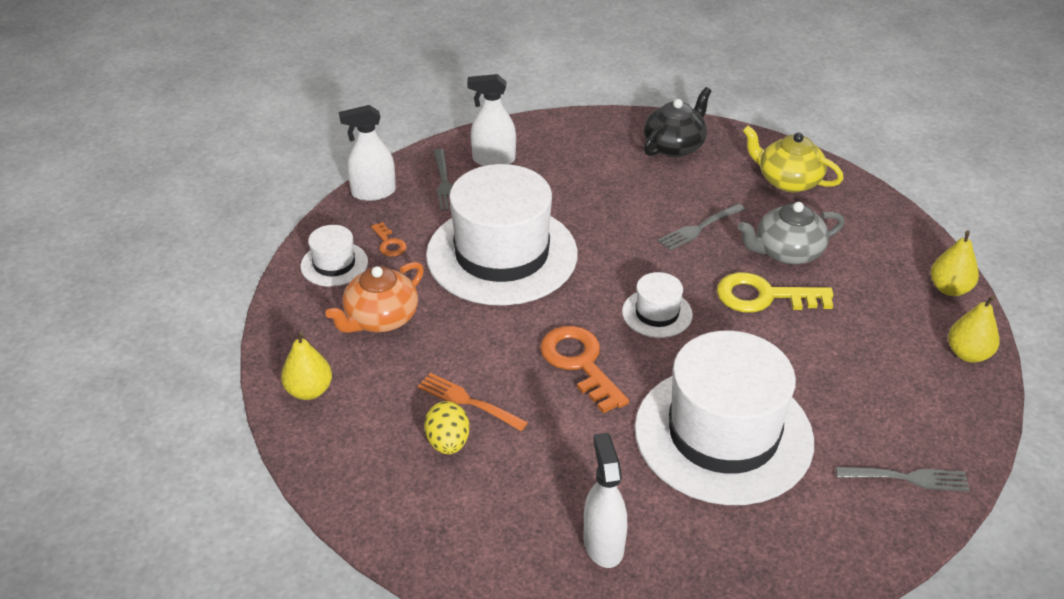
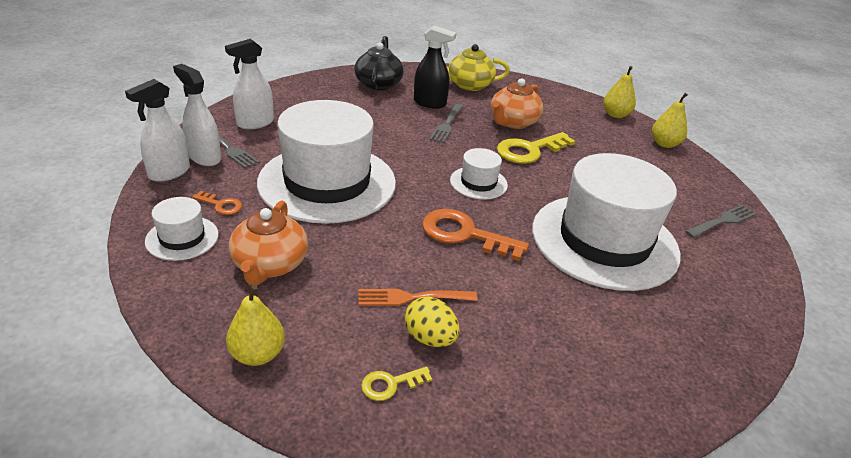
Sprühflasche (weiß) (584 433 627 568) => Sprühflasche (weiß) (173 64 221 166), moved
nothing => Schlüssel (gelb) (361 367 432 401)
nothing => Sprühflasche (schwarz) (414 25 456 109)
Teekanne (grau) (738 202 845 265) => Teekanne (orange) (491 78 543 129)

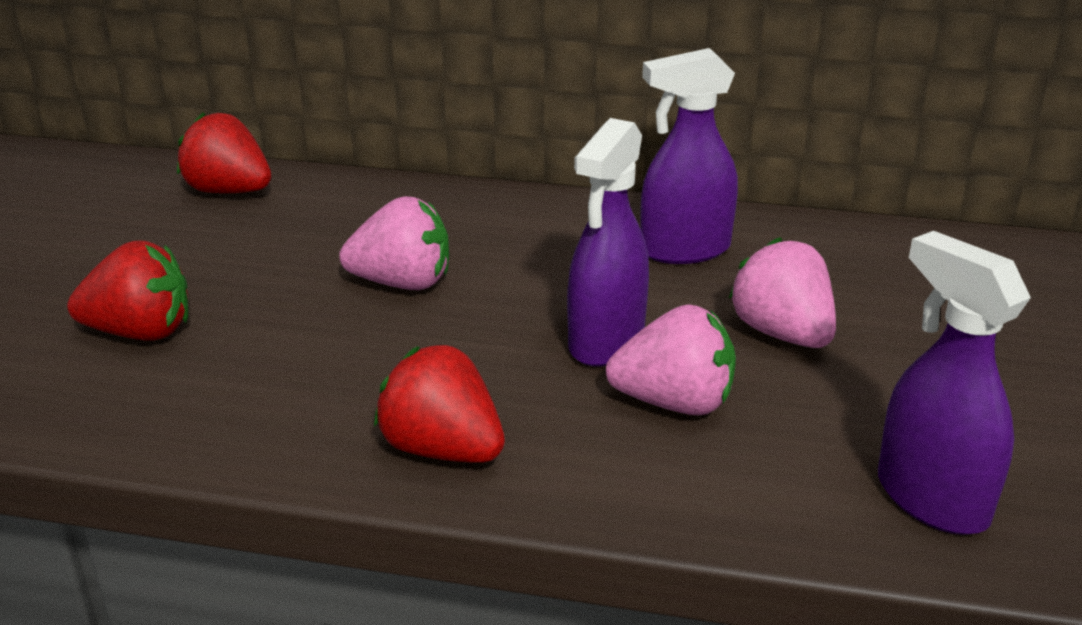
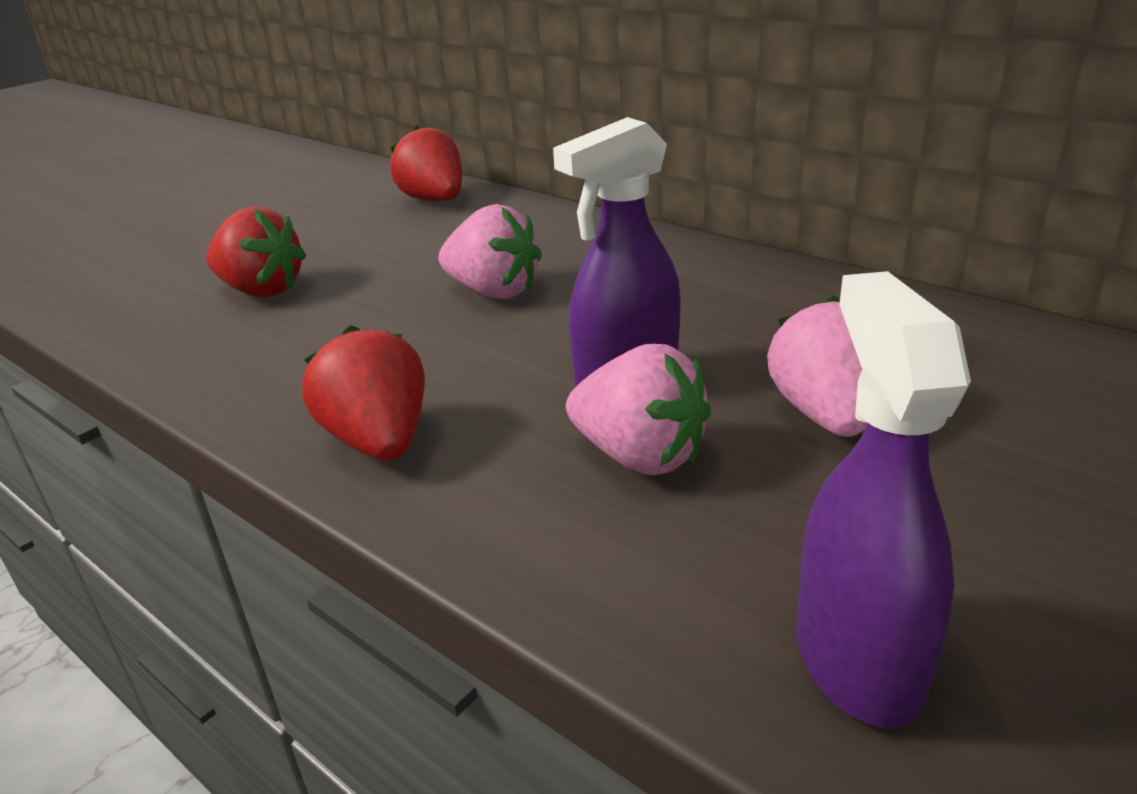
Sprühflasche (lila) (640 48 738 264) => nothing

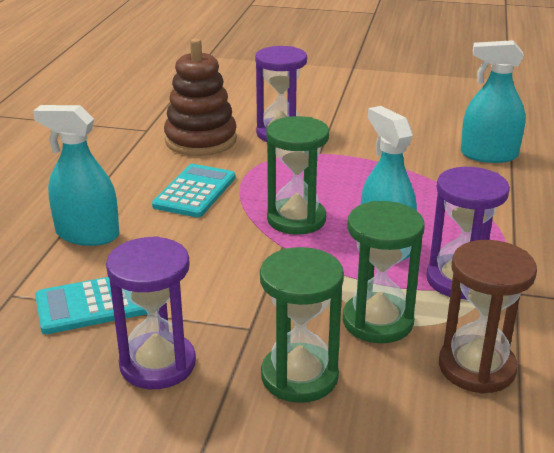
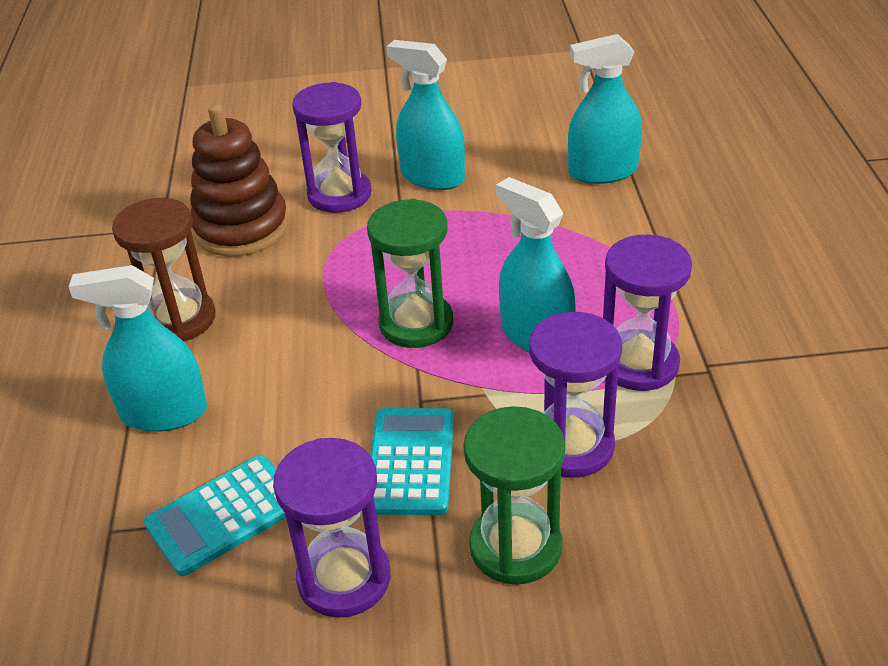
Sanduhr (braun) (439 240 537 394) => Sanduhr (braun) (112 198 216 341), moved
Taschenrechner (türkis) (152 164 235 218) => Taschenrechner (türkis) (370 408 454 515), moved
nothing => Sprühflasche (türkis) (386 40 465 190)
Sanduhr (grün) (343 201 425 343) => Sanduhr (lila) (529 312 622 478)

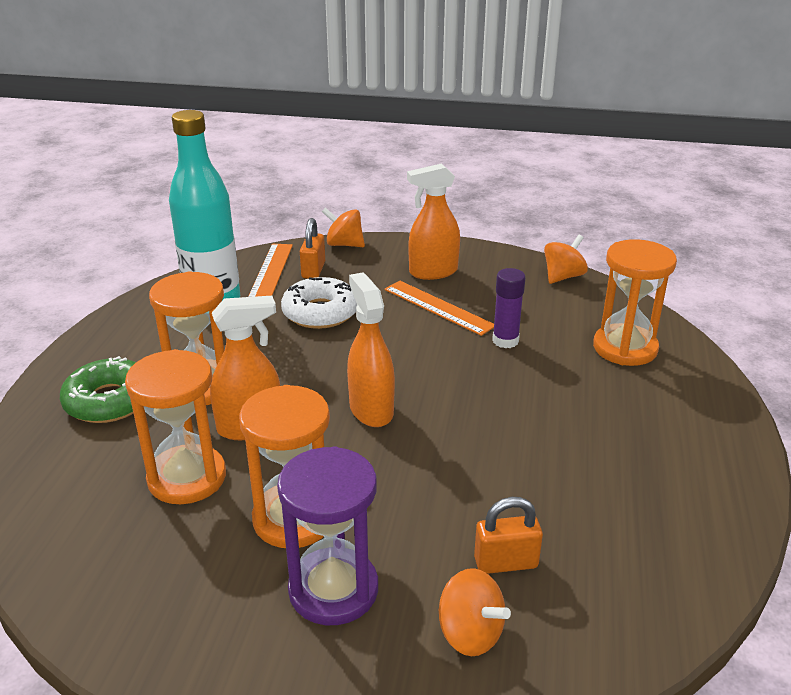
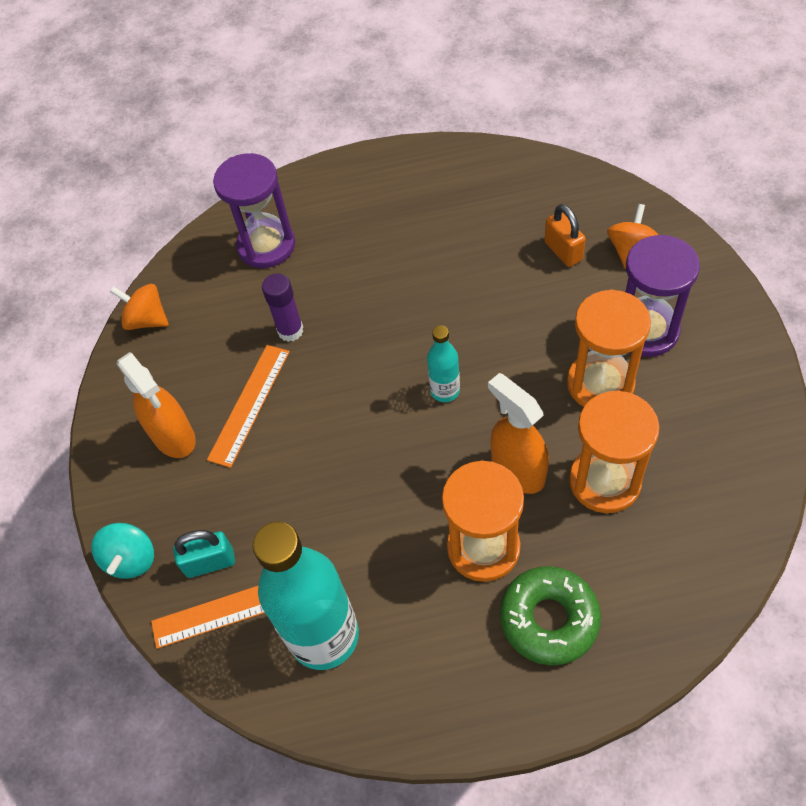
Kreisel (orange) (322 207 365 247) => Kreisel (türkis) (91 523 154 579)
Vorhängeschloss (orange) (300 218 325 279) => Vorhängeschloss (türkis) (173 530 235 578)
Sanduhr (orange) (593 239 677 366) => Sanduhr (lila) (213 153 295 268)
Sprühflasche (orange) (347 272 395 427) => Flasche (türkis) (427 325 460 402)
Donut (weiß) (281 277 357 329) => nothing

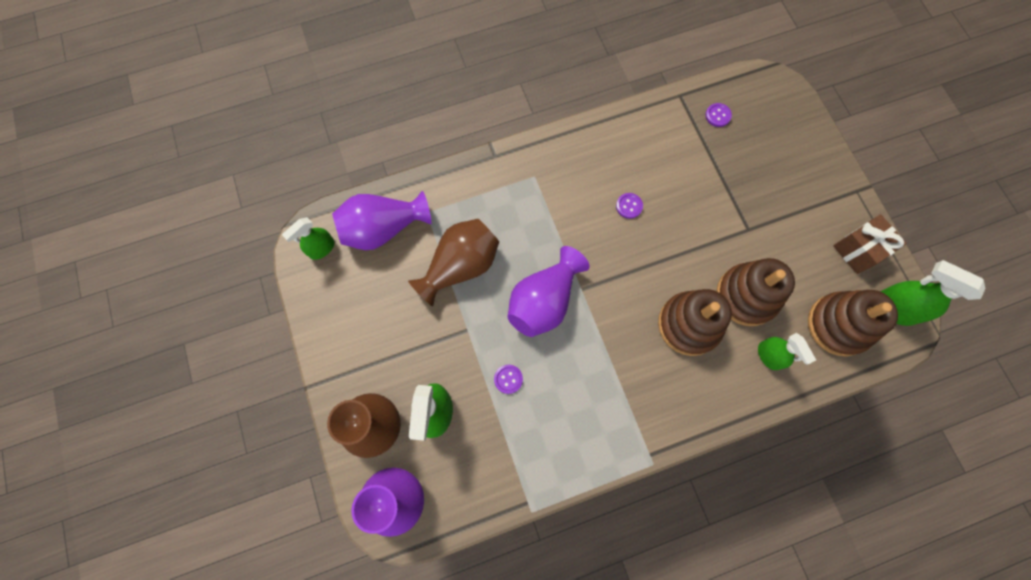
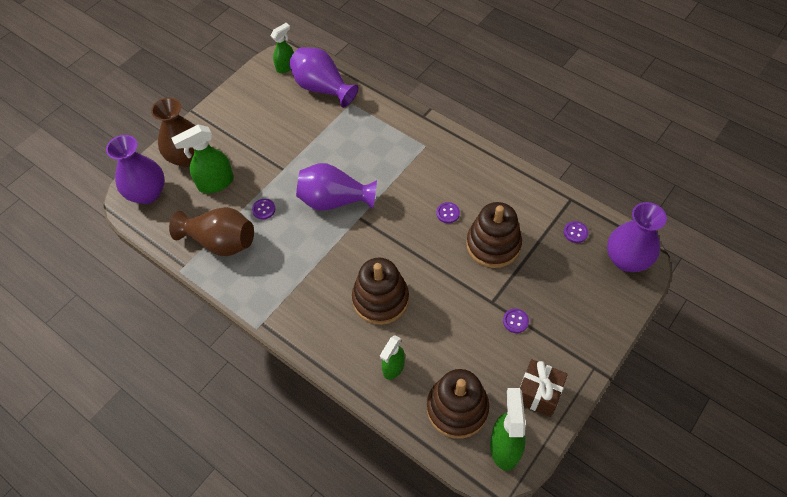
Vase (braun) (408 219 499 307) => Vase (braun) (169 207 254 256), moved
Sprühflasche (grün) (282 217 335 260) => Sprühflasche (grün) (271 23 294 73), 120 degrees clockwise
Stapelspielzeug (braun) (716 258 795 326) => Stapelspielzeug (braun) (466 202 522 268), moved
nothing => Knopf (lila) (503 309 529 333)
nothing => Vase (lila) (607 202 667 272)

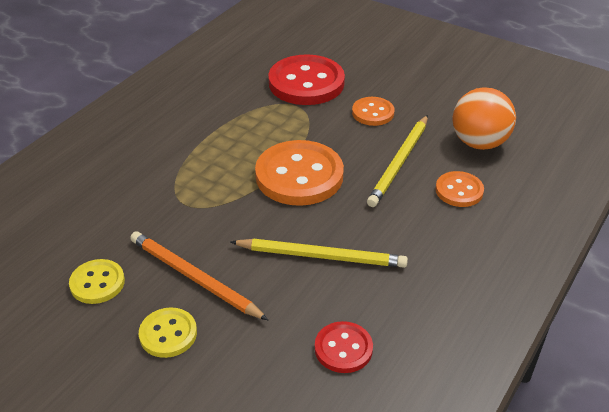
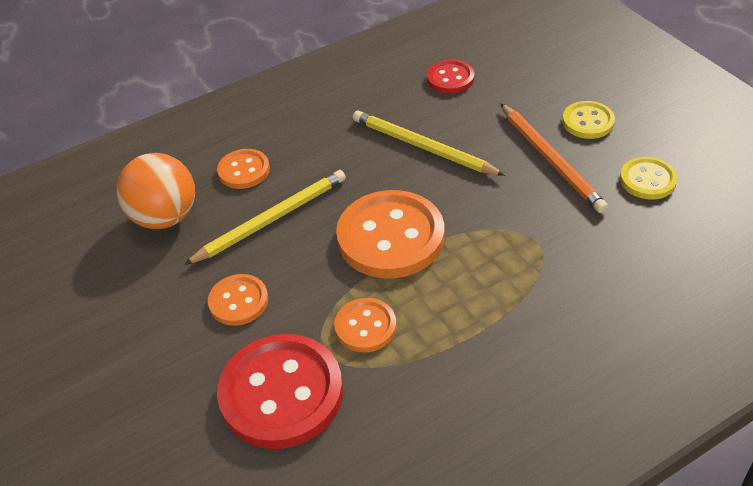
nothing => Knopf (orange) (334 298 397 353)

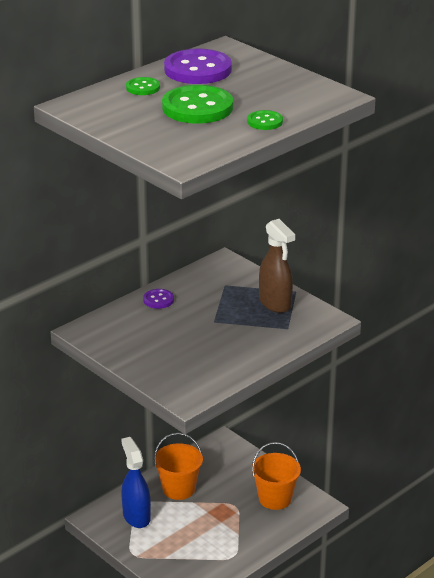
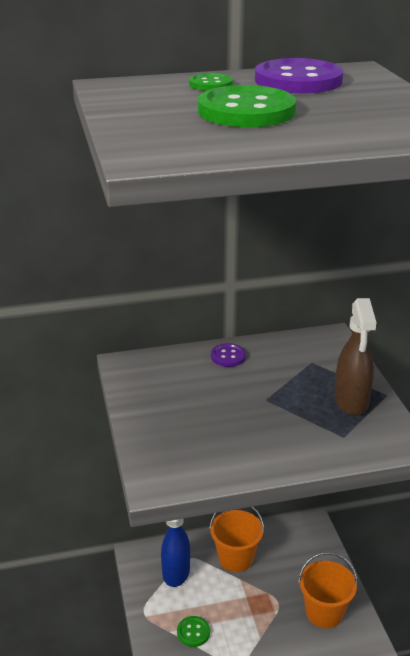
Knopf (grün) (247 110 283 130) => Knopf (grün) (177 616 210 647), moved

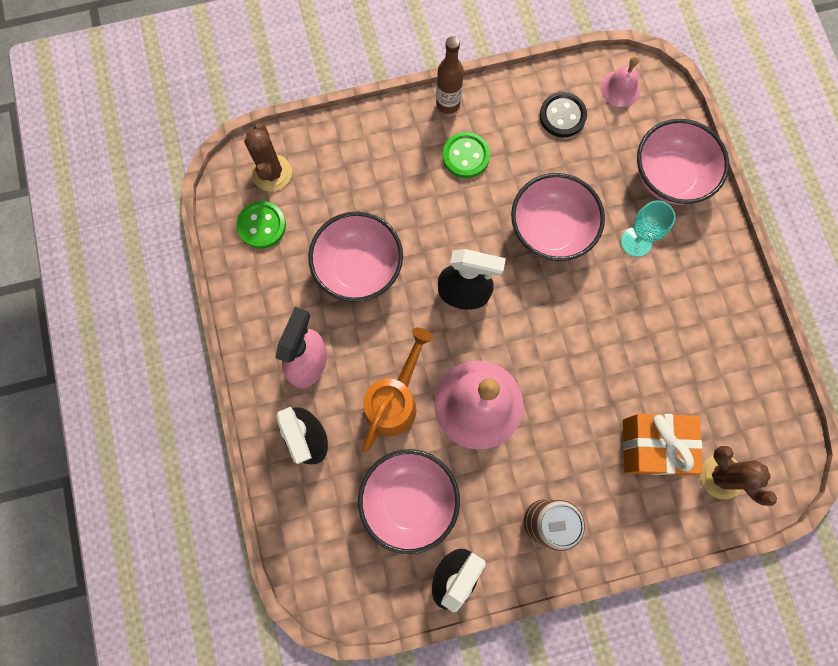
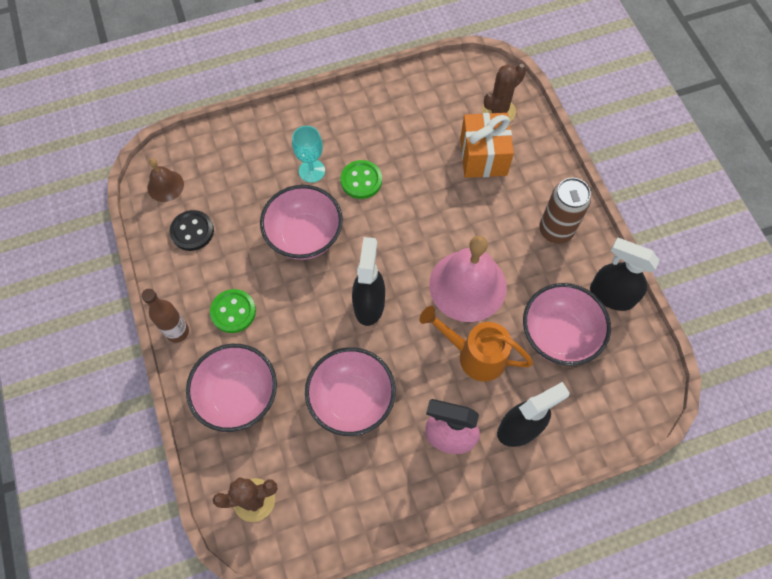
Glocke (rosa) (601 56 641 107) => Glocke (braun) (147 158 184 202)
Schüssel (rosa) (637 119 729 205) => Schüssel (rosa) (186 344 277 432), moved
Knopf (grün) (236 201 286 249) => Knopf (grün) (341 160 382 199), moved

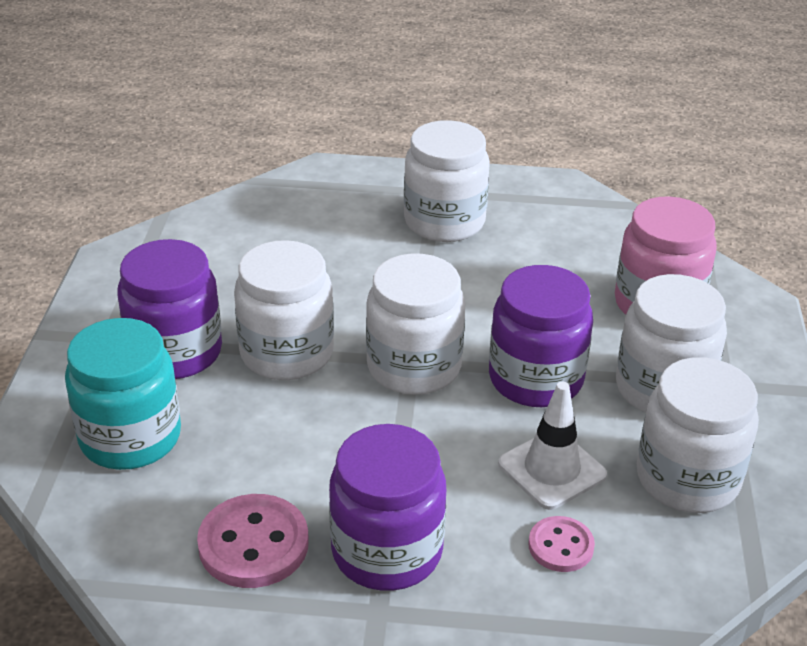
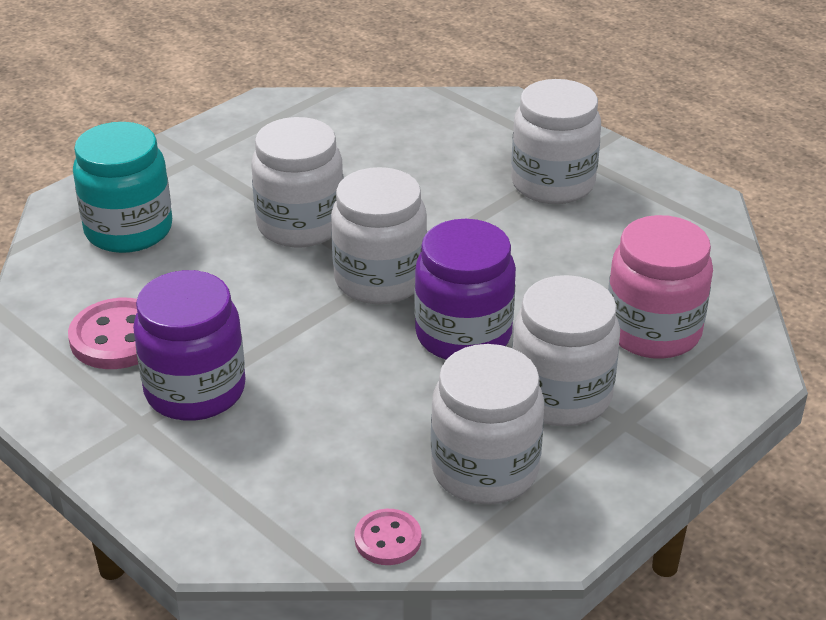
Knopf (rosa) (528 516 595 572) => Knopf (rosa) (354 509 421 565), moved
Einmachglas (lila) (117 239 222 379) => nothing
Leitkegel (weiß) (498 382 607 510) => nothing

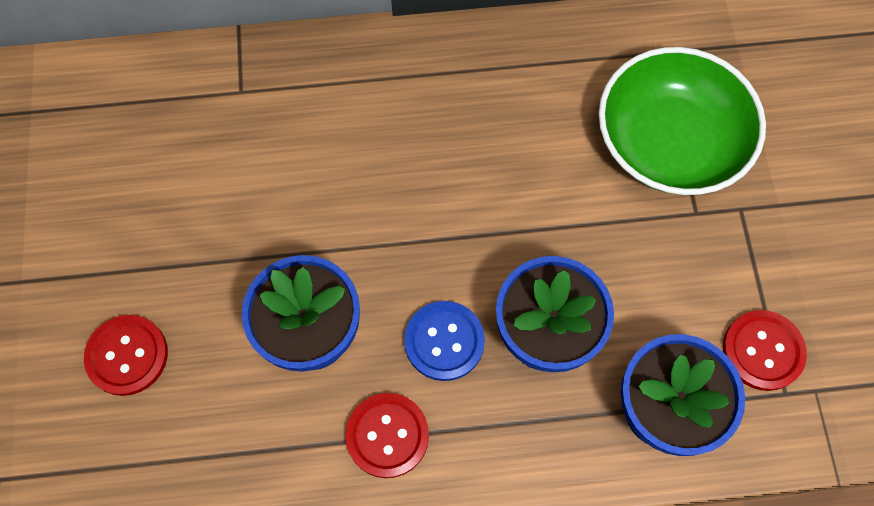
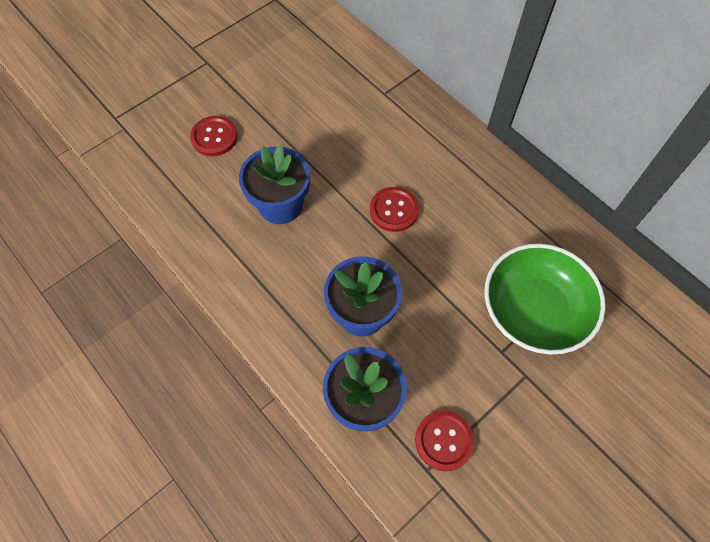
Knopf (rot) (345 393 429 478) => Knopf (rot) (370 187 419 232), moved
Knopf (blau) (404 301 485 381) => nothing

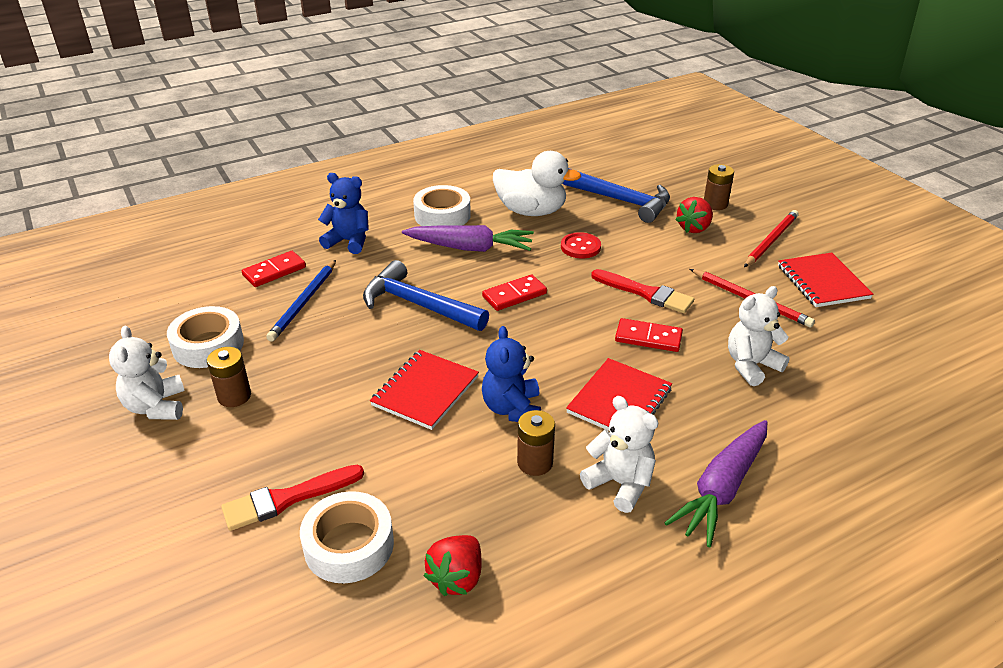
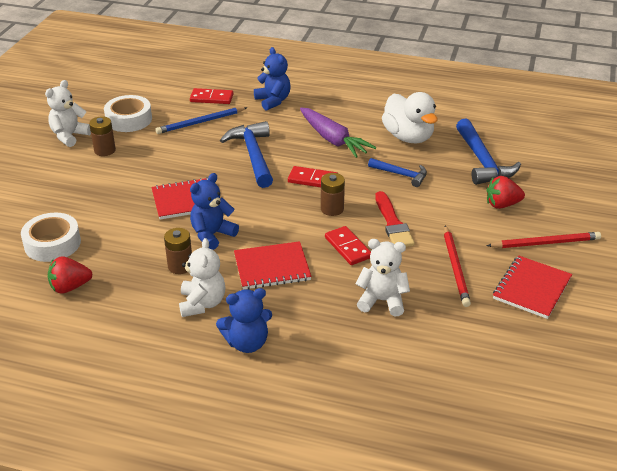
Karotte (lila) (665 420 767 547) => Teddybär (blau) (216 288 272 353)
Batterie (braun) (704 164 734 210) => Batterie (braun) (321 173 345 216), moved
Knopf (rot) (561 232 601 258) => Hammer (blau) (368 158 427 187)
Pinsel (rot) (221 465 364 531) => nothing
Klebeband (weiß) (413 185 471 226) => nothing

